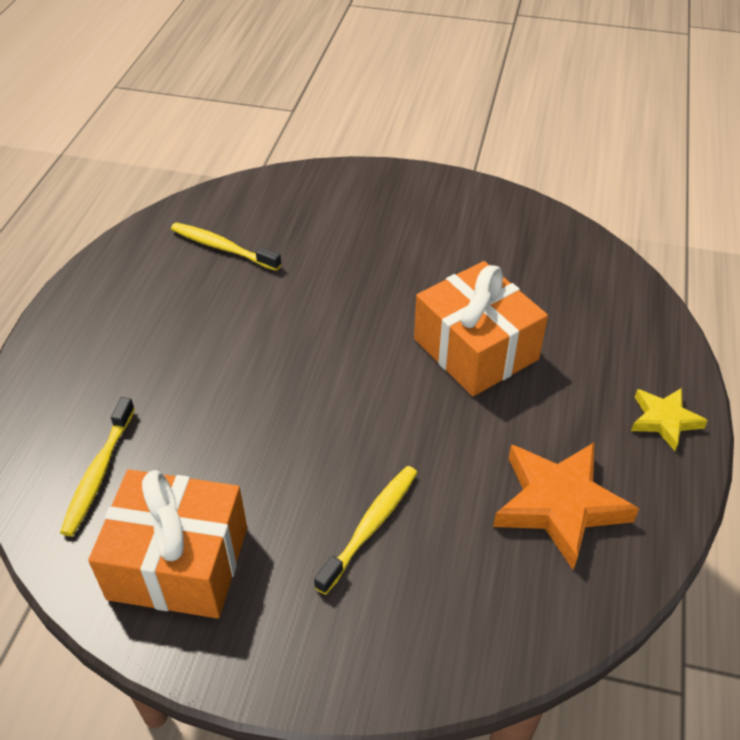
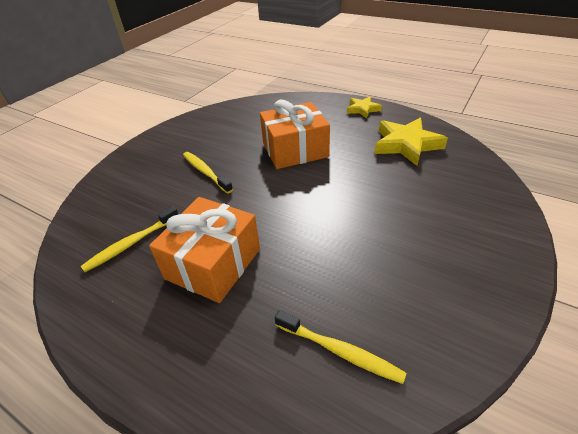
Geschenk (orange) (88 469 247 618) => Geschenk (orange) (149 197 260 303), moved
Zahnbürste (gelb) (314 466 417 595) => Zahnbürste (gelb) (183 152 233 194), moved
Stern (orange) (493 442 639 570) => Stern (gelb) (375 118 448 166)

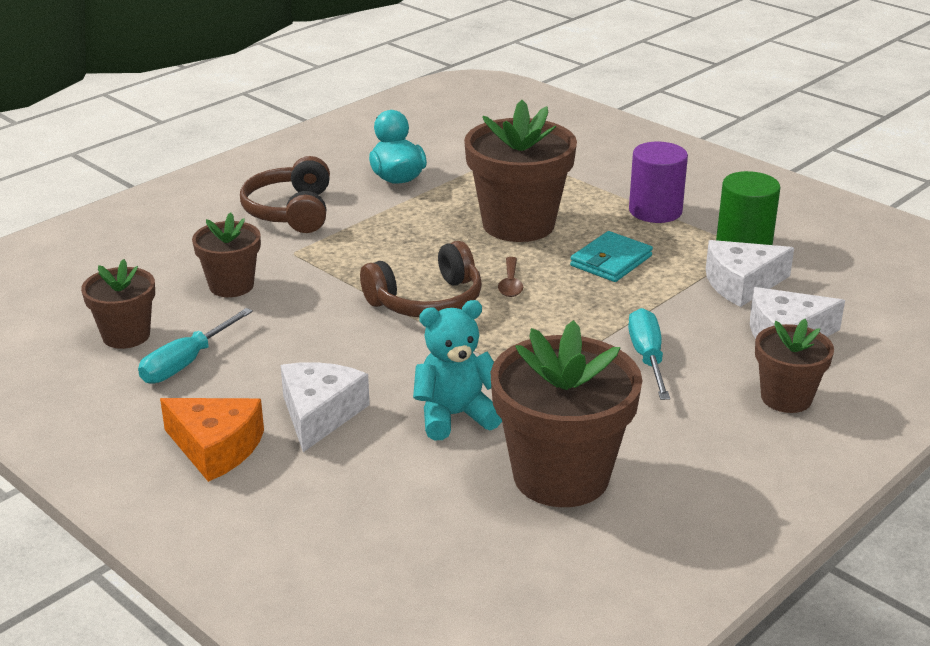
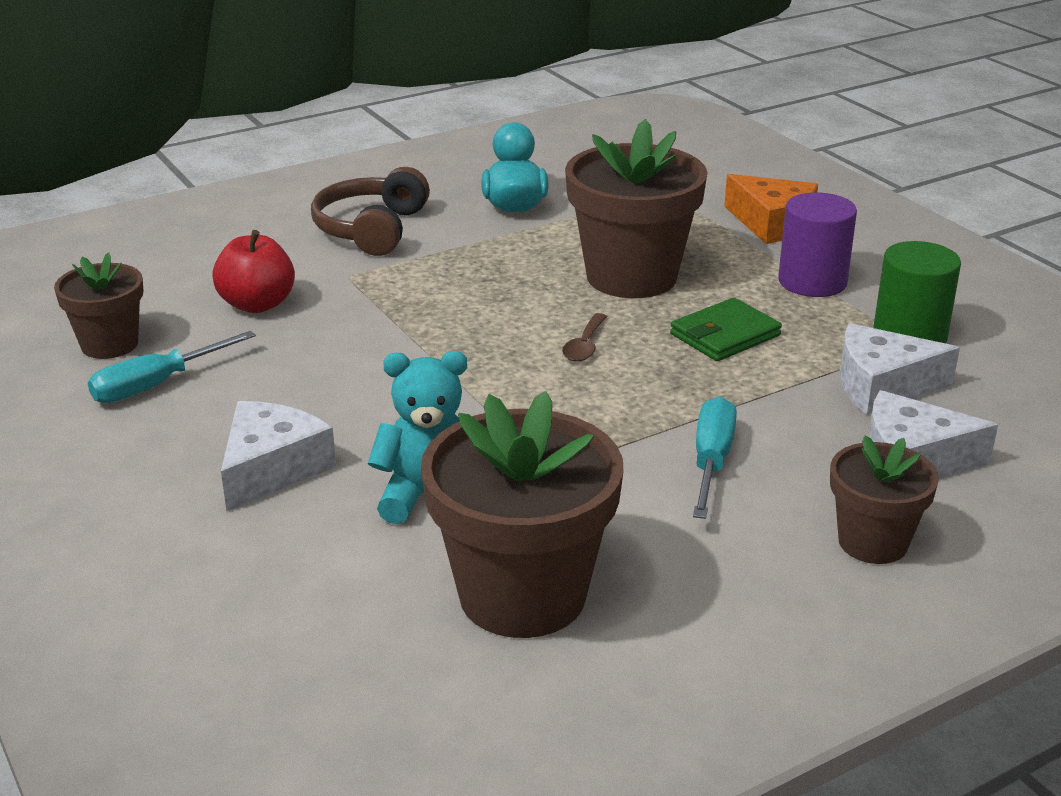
Blumentopf (braun) (192 212 261 297) => Apfel (rot) (212 230 295 313)
Geldbörse (türkis) (570 231 653 282) => Geldbörse (grün) (670 297 782 361)
Käse (orange) (160 398 264 482) => Käse (orange) (724 174 818 244), moved
Kopfhörer (braun) (360 241 482 317) => nothing

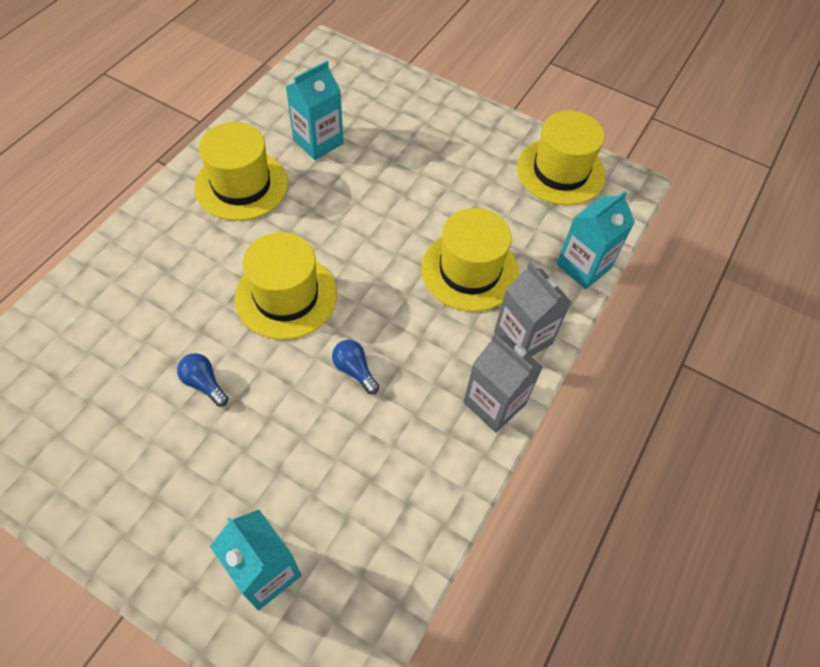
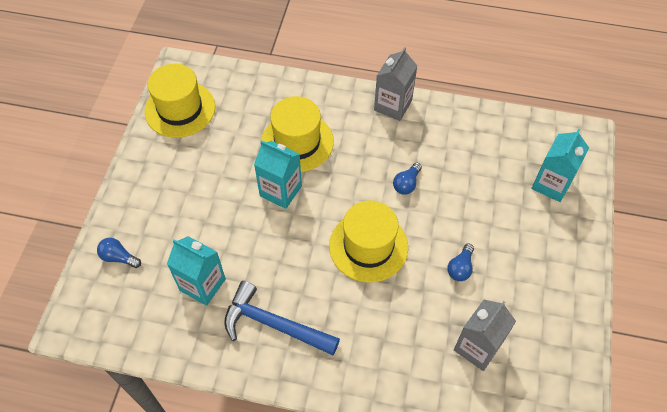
nothing => Glühbirne (blau) (97 238 141 268)
Hut (gelb) (194 122 288 221) => Hammer (blau) (224 281 340 355)
Getränkekarton (türkis) (556 191 635 289) => Getränkekarton (türkis) (254 140 302 209), moved
Getränkekarton (grau) (494 262 572 356) => Getränkekarton (grau) (454 300 516 371), moved

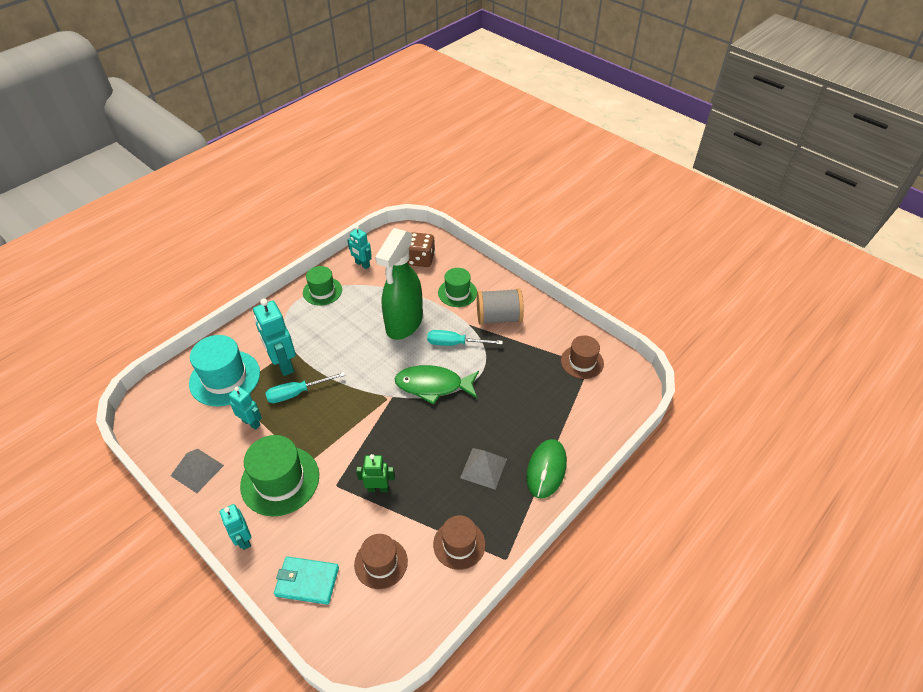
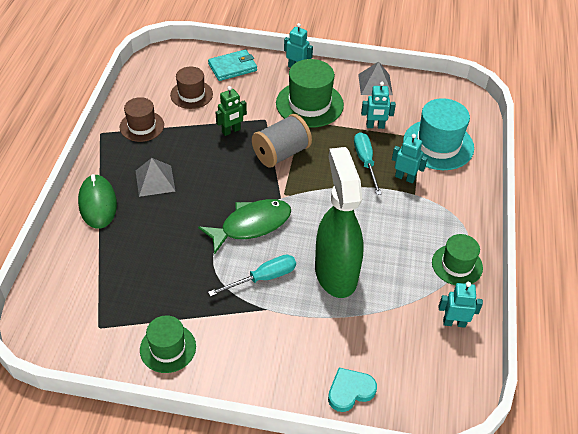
Hut (grün) (438 268 477 307) => Hut (grün) (140 315 196 373), moved
Garnrolle (grau) (477 288 524 325) => Garnrolle (grau) (252 114 312 168), moved
nothing => Herz (türkis) (328 368 377 412)
Schraubenzieher (türkis) (265 372 345 403) => Schraubenzieher (türkis) (354 132 382 195), 45 degrees counterclockwise
Roboter (türkis) (253 298 296 376) => Roboter (türkis) (392 134 428 183), x0.60
Spielwürfel (braun) (407 232 435 267) => nothing
Hut (braun) (561 336 604 379) => nothing

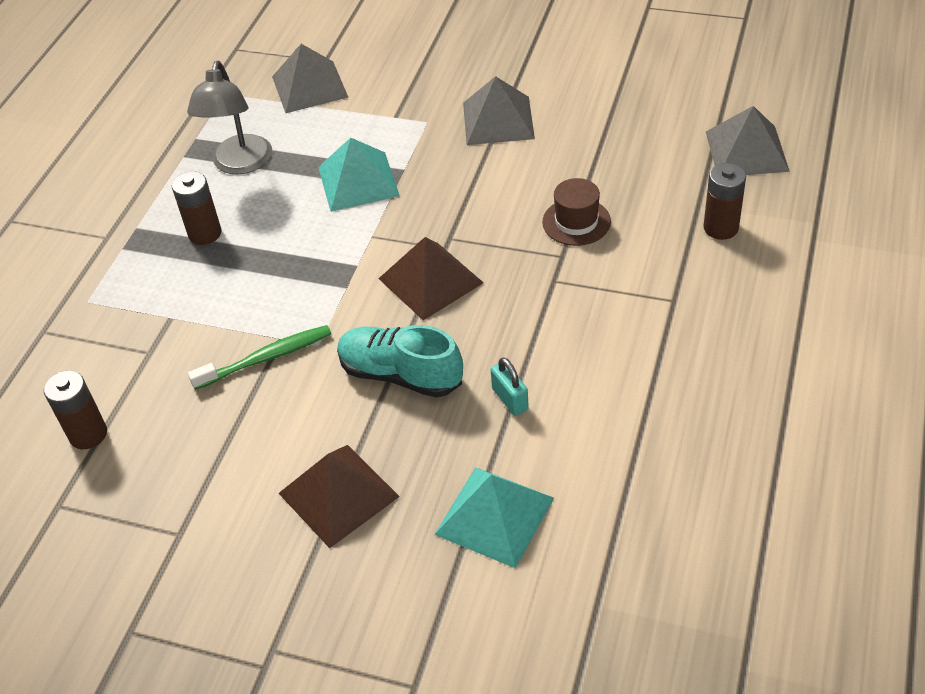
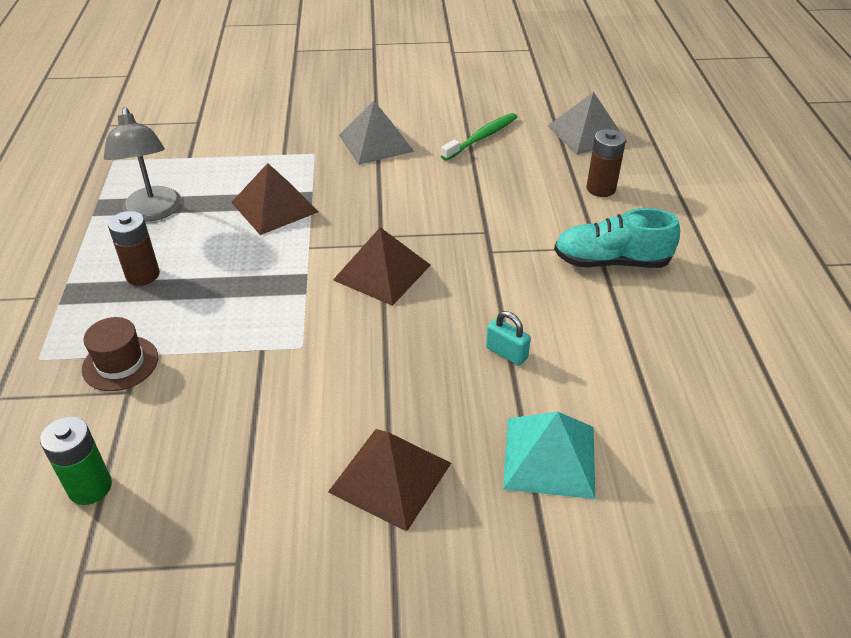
Batterie (braun) (44 370 107 449) => Batterie (grün) (40 417 112 505)
Hut (braun) (542 178 611 246) => Hut (braun) (82 317 158 391), moved
Pyramide (türkis) (318 138 400 212) => Pyramide (braun) (231 163 318 235)
Zahnbürste (grün) (188 325 331 390) => Zahnbürste (grün) (441 113 517 161), moved
Schuh (türkis) (337 325 463 398) => Schuh (türkis) (554 208 680 268), moved
Pyramide (grau) (272 44 348 113) => nothing

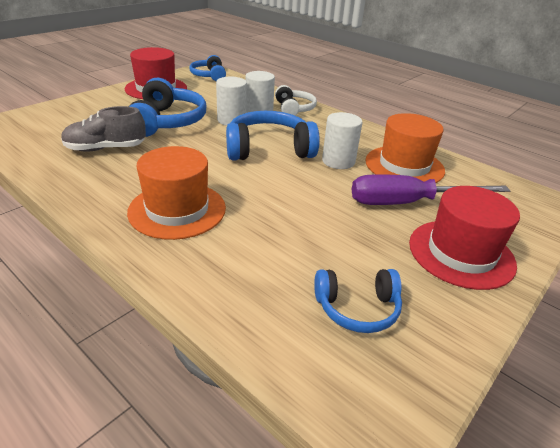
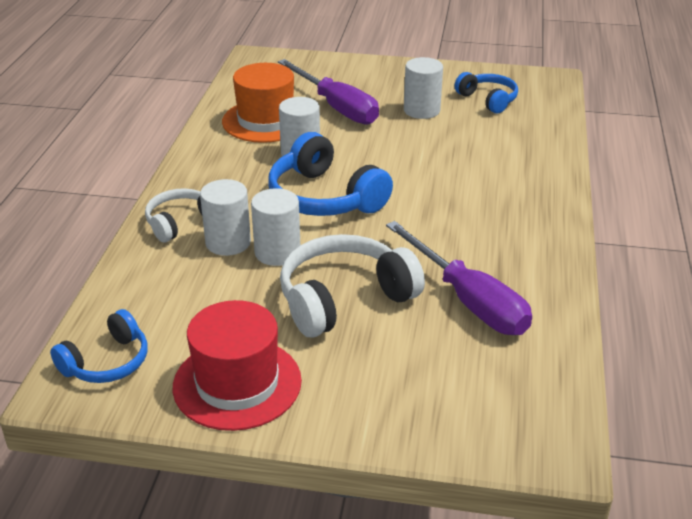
Kopfhörer (blau) (129 78 206 137) => Kopfhörer (weiß) (280 234 425 337)
Schuh (grau) (61 106 146 151) => Schraubenzieher (lila) (386 221 532 335)
nothing => Vollzylinder (weiß) (404 57 443 119)
Hut (orange) (127 146 226 240) => nothing
Hut (rot) (409 186 520 290) => nothing

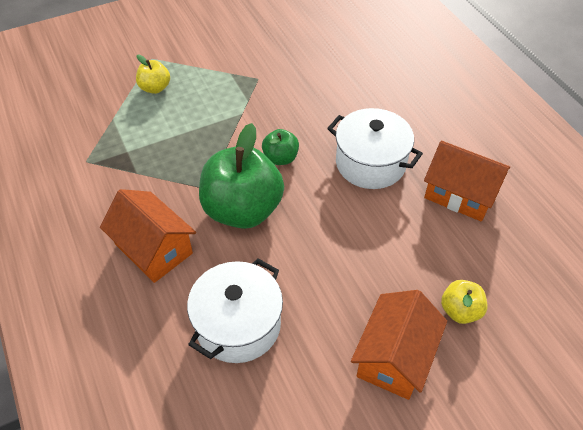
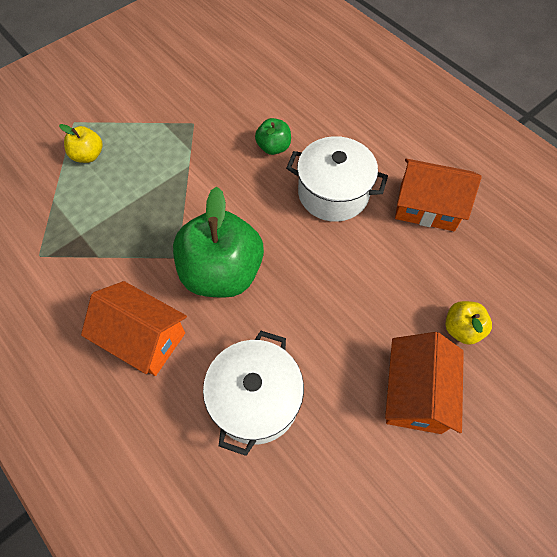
Apfel (grün) (262 129 299 165) => Apfel (grün) (255 118 291 155), moved

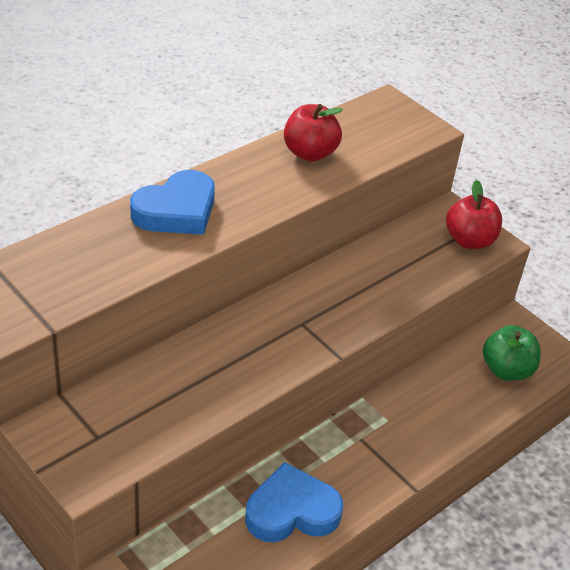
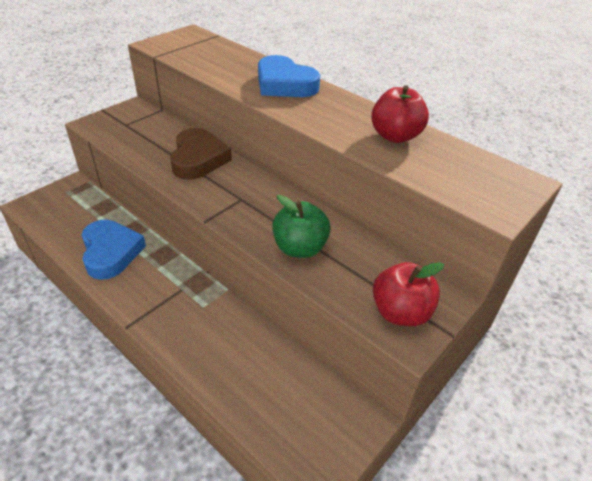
nothing => Herz (braun) (170 128 232 180)
Apfel (grün) (483 325 541 381) => Apfel (grün) (272 195 331 258), moved

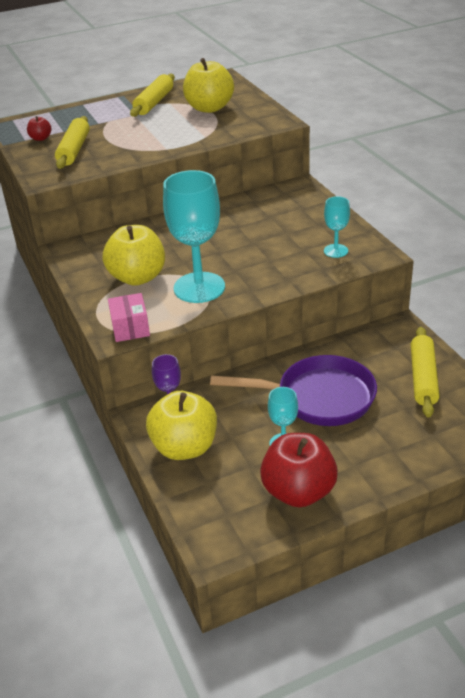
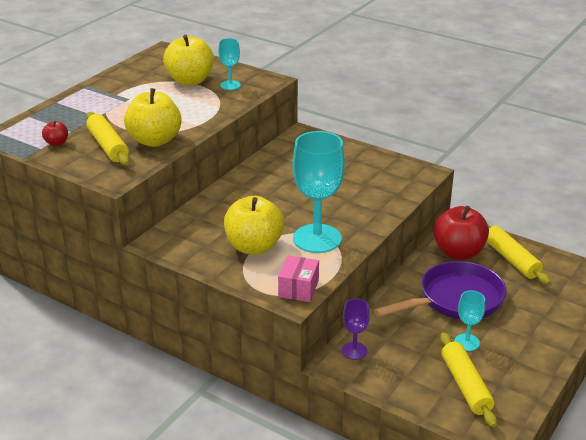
Apfel (gelb) (146 391 217 460) => Apfel (gelb) (124 88 182 147), moved
Kelch (türkis) (324 196 350 258) => Kelch (türkis) (218 38 241 90), moved
Schachtel (rosa) (108 293 150 342) => Schachtel (rosa) (278 255 319 302), 60 degrees clockwise
Apfel (rot) (260 433 338 507) => Apfel (rot) (433 206 489 260), moved
Nudelholz (gelb) (130 74 175 117) => Nudelholz (gelb) (440 332 497 427), moved

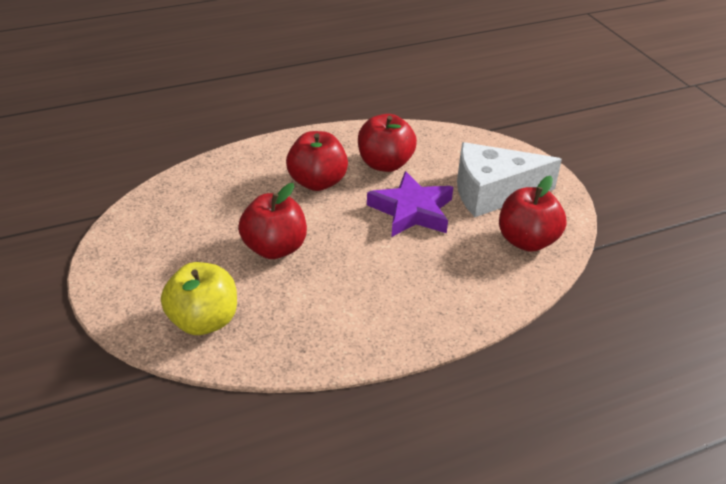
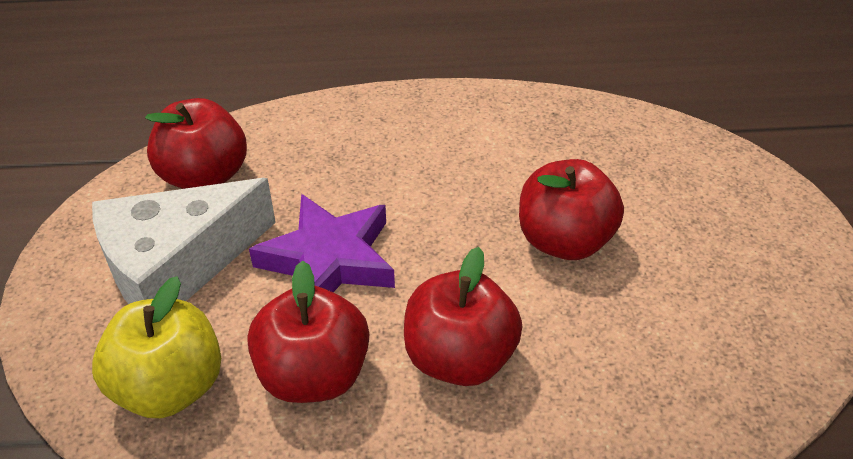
Käse (weiß) (457 142 562 217) => Käse (weiß) (92 178 276 304), 135 degrees clockwise
Apfel (gelb) (161 262 237 335) => Apfel (gelb) (92 276 221 418), moved

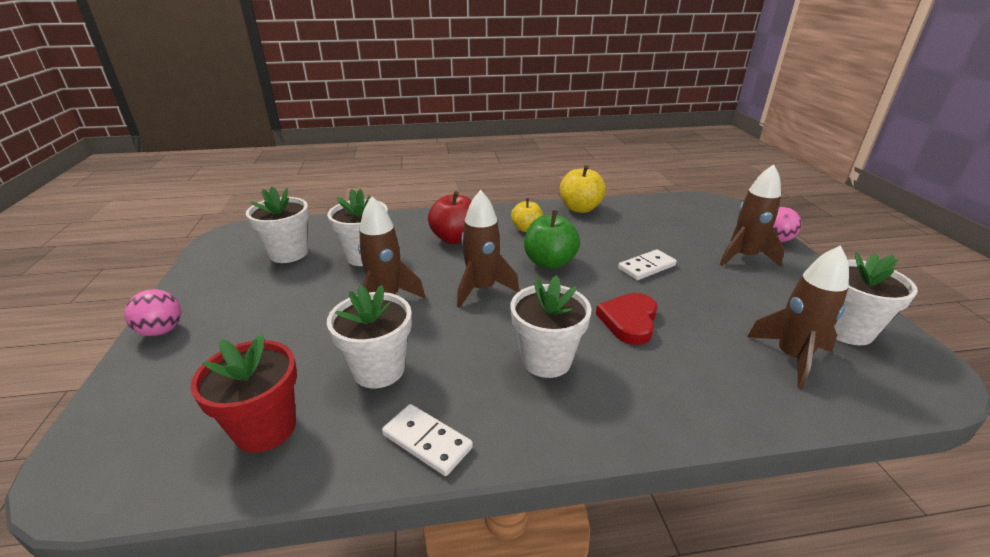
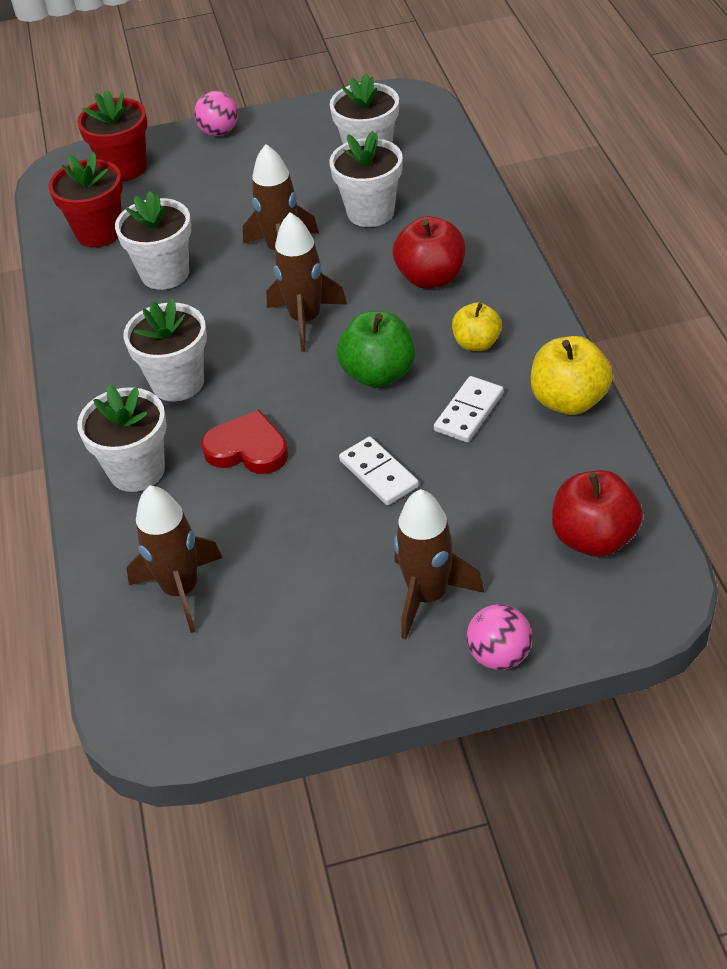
nothing => Blumentopf (rot) (77 90 147 182)
Blumentopf (weiß) (834 252 918 345) => Blumentopf (weiß) (77 384 167 492), moved
Dominostein (weiß) (382 404 473 476) => Dominostein (weiß) (434 376 504 442), moved
nothing => Apfel (rot) (552 470 643 557)

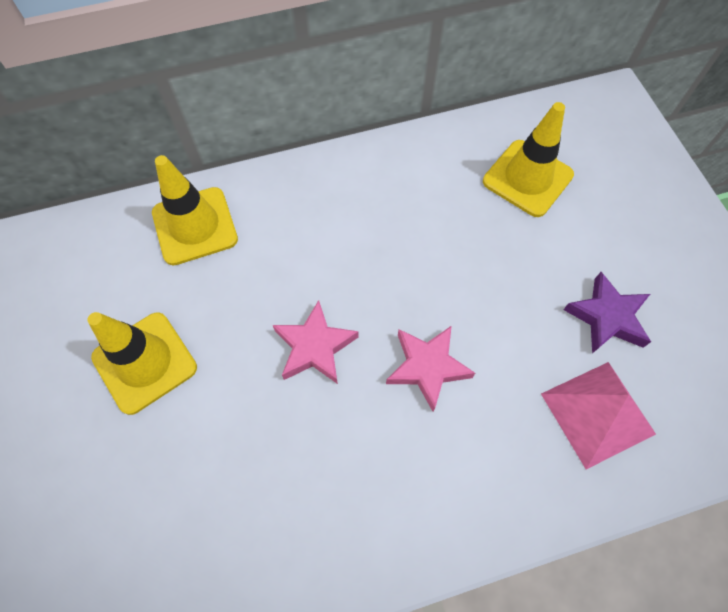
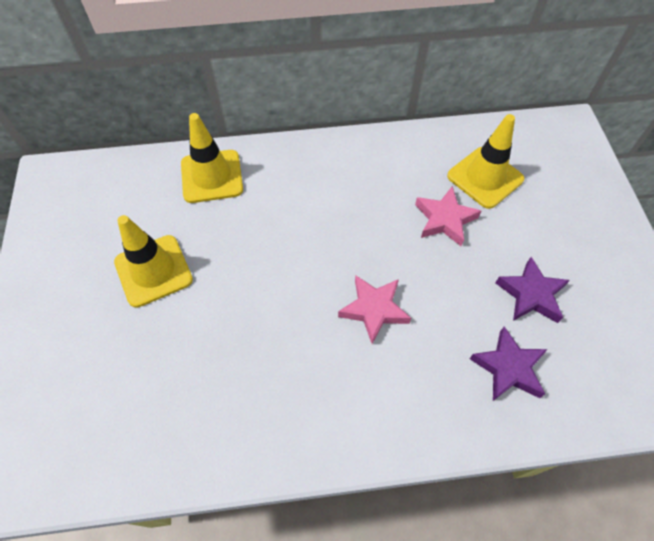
Stern (rosa) (273 300 359 384) => Stern (rosa) (415 186 481 246), moved
Pyramide (rosa) (541 362 656 469) => Stern (lila) (470 326 548 401)

